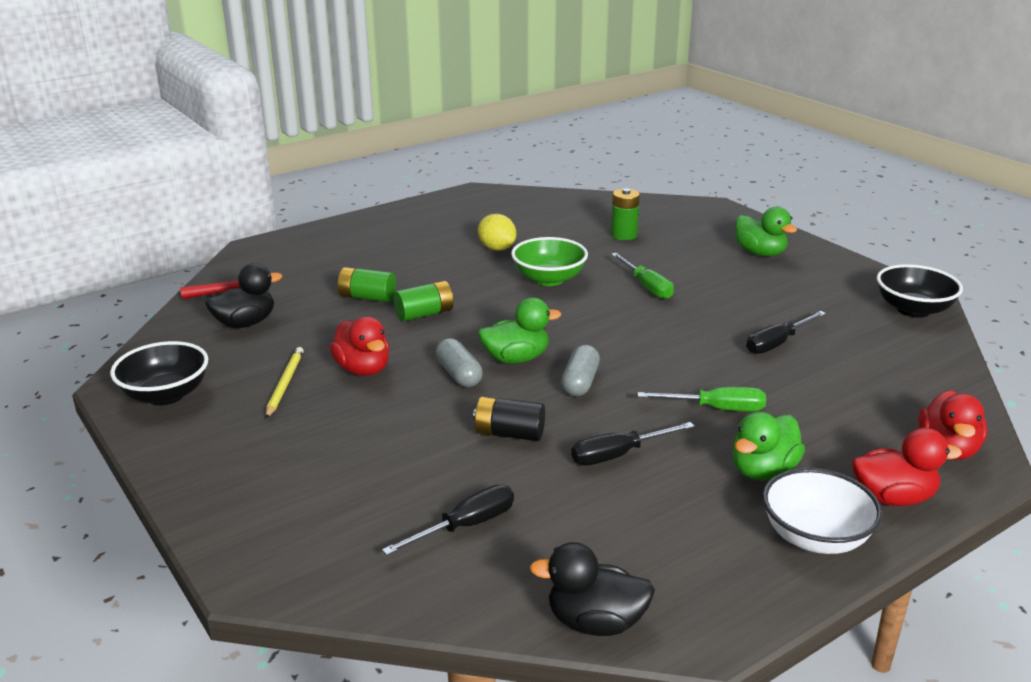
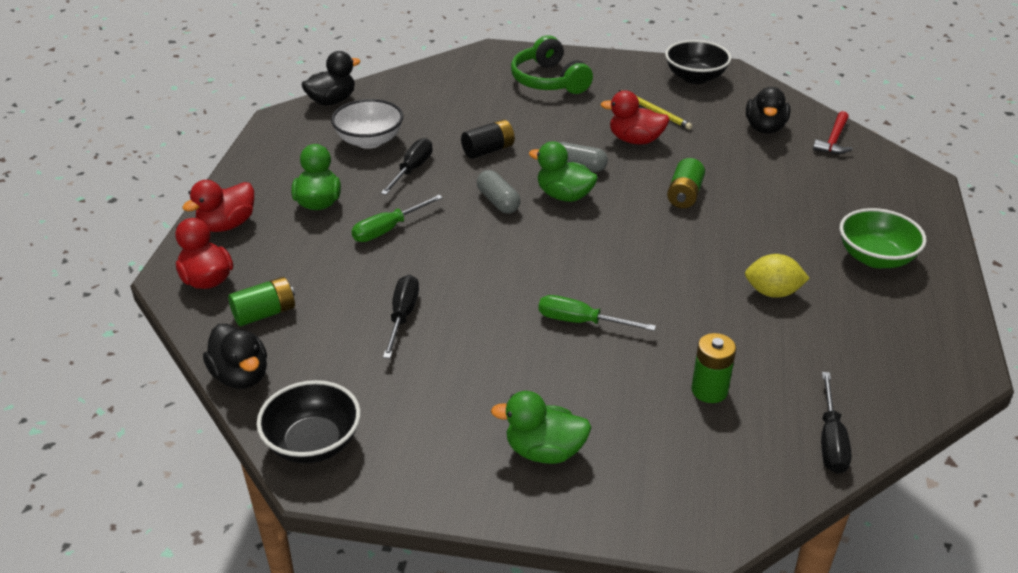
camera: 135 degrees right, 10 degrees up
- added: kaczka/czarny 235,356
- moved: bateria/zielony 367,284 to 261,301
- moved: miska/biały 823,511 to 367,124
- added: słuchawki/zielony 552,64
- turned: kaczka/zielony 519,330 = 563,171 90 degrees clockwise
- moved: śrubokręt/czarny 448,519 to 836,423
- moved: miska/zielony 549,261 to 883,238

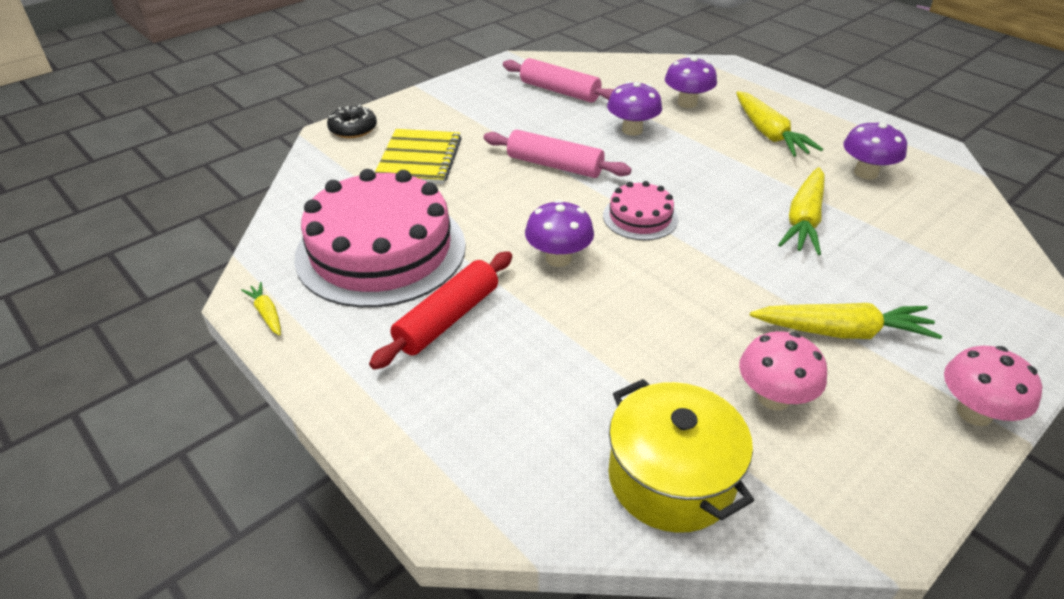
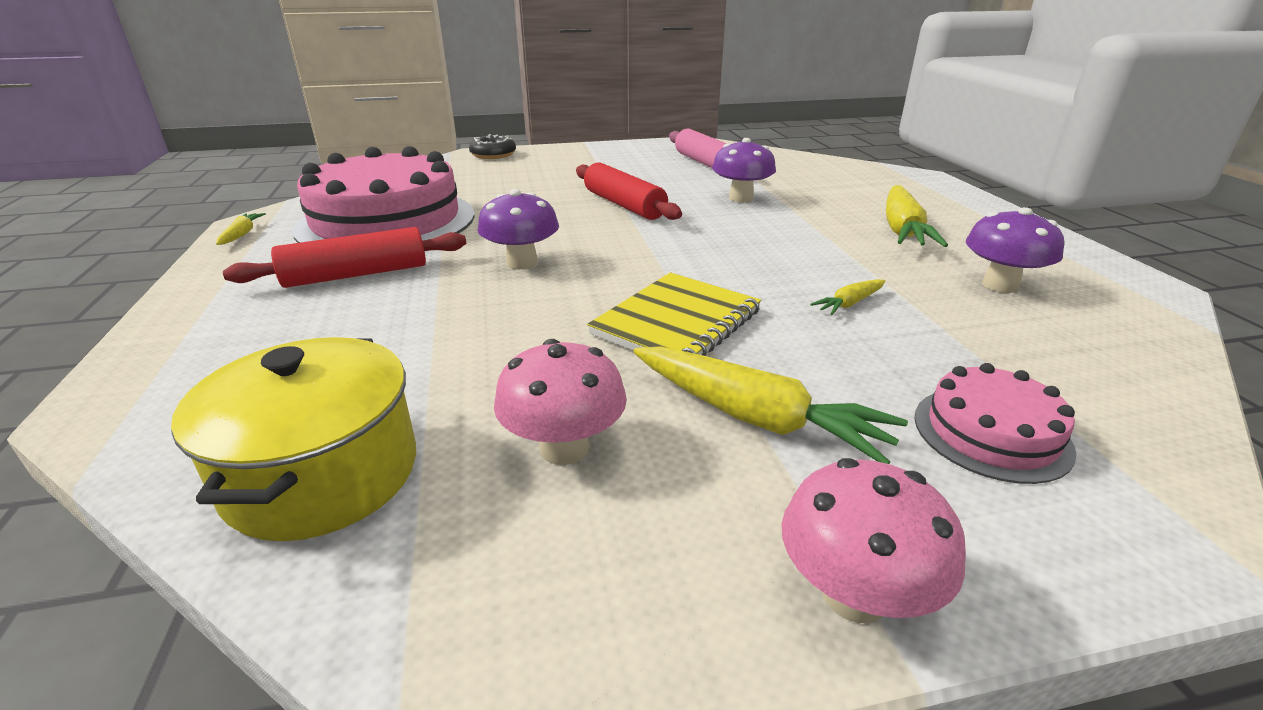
camera: 30 degrees right, 10 degrees down
- recoloured: wałek do ciasta/różowy 557,154 to wałek do ciasta/czerwony 629,191
- moved: zeszyt/żółty 418,156 to 674,314
- resized: marchewka/żółty 801,211 = 847,297 x0.49
- moved: tort/różowy 640,210 to 995,423
- removed: grzyb/fioletowy 691,82

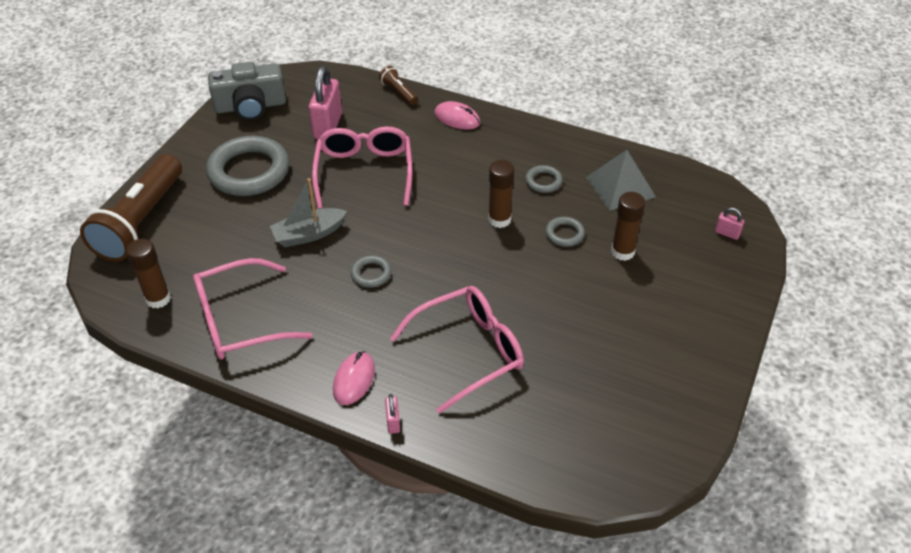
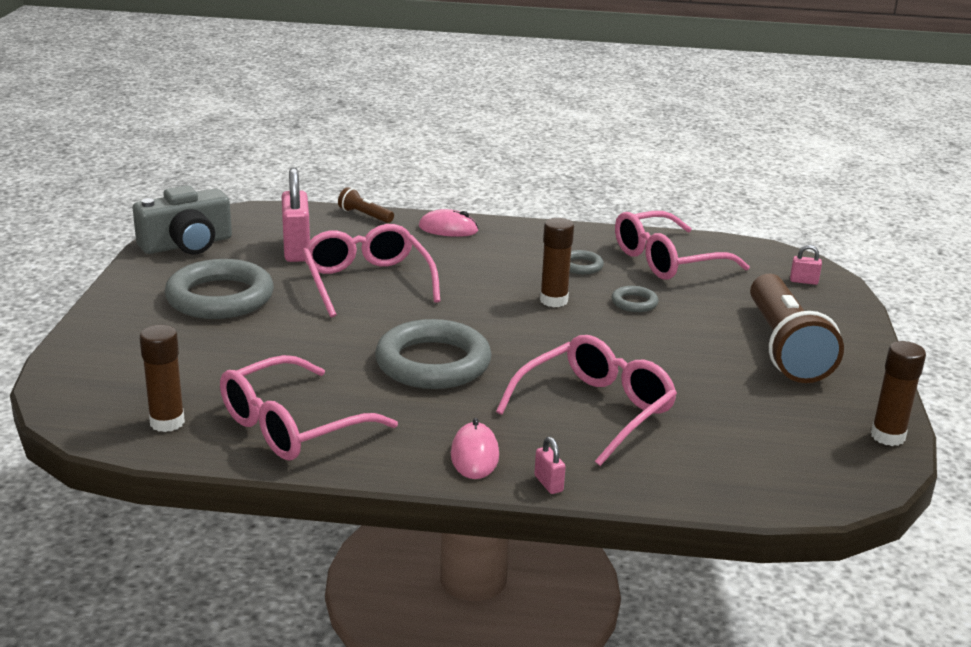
camera: 20 degrees left, 20 degrees down
- resized: pierścień/szary 371,271 = 433,354 x2.23
- replaced: piramida/szary 621,180 to okulary/różowy 682,245
- moved: latarka/brązowy 131,208 to 797,328
- moved: klej w sztyfcie/brązowy 628,226 to 898,393
- removed: łódka/szary 308,212

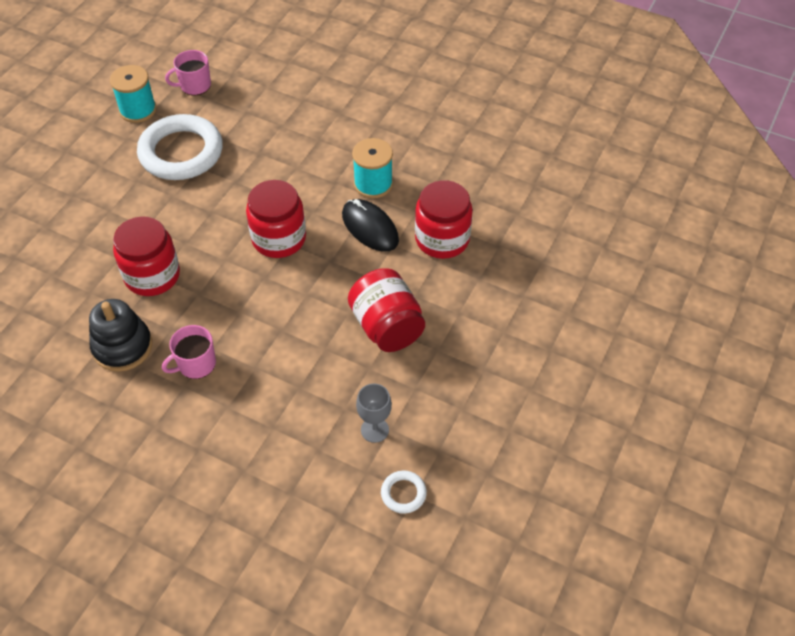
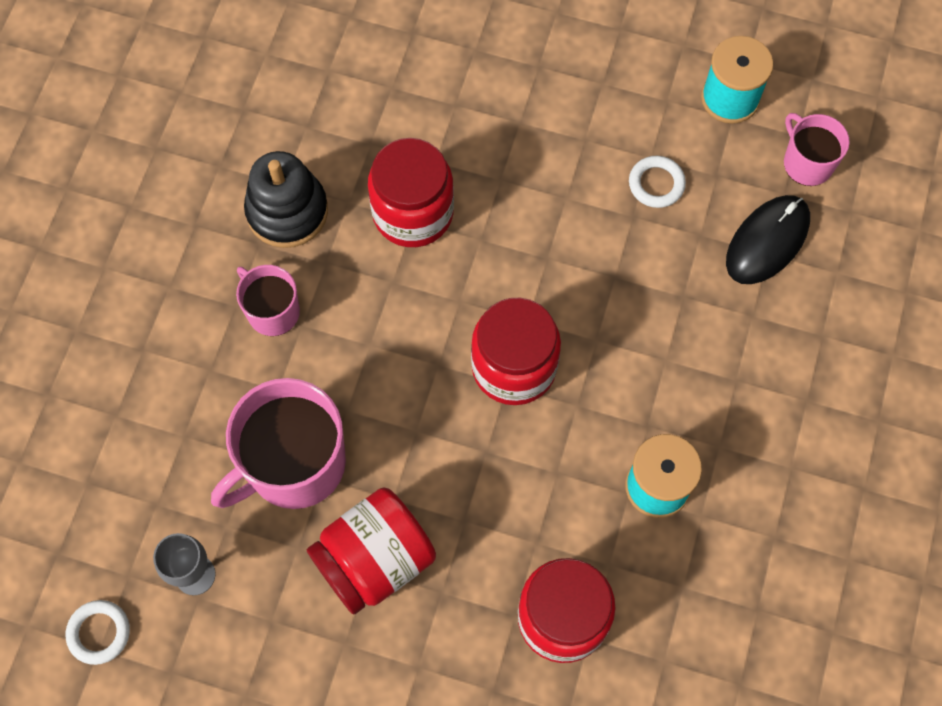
camera: 80 degrees right, 15 degrees up
- added: kubek/różowy 278,443
- resized: pierścień/biały 180,147 = 657,182 x0.42
- moved: myszka/czarny 370,225 to 768,239

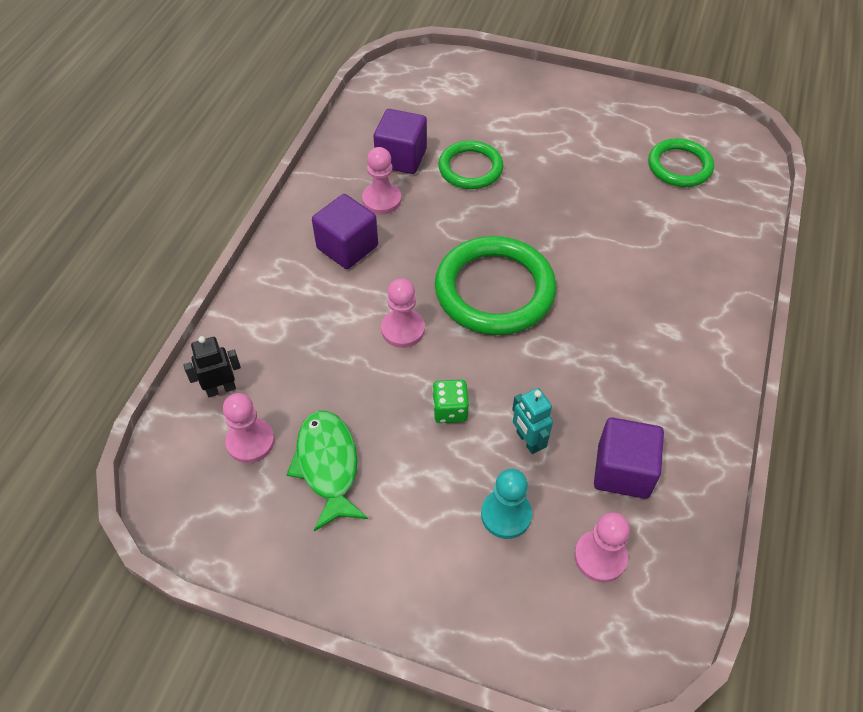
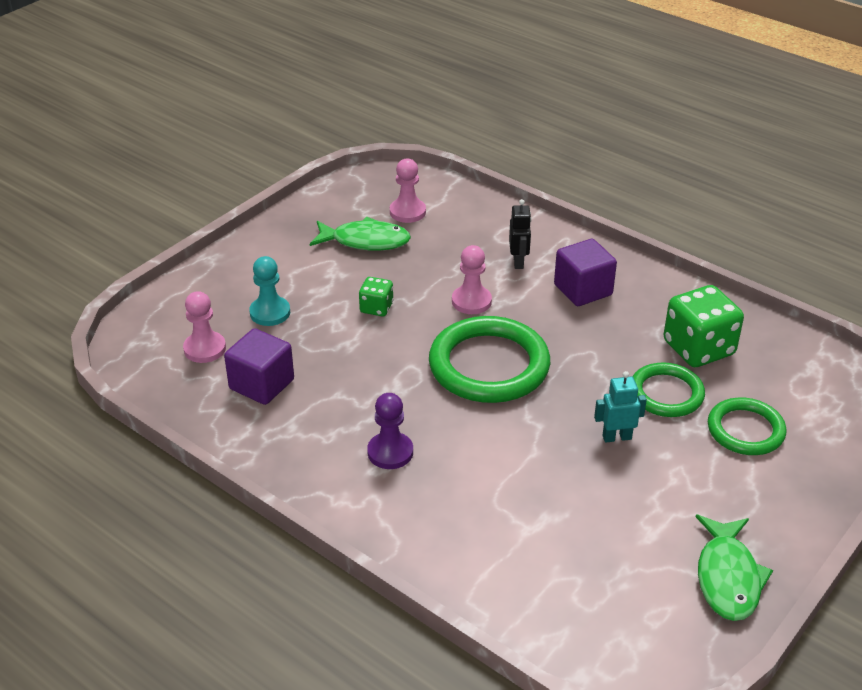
camera: 110 degrees right, 15 degrees down
- added: pionek/fioletowy 390,431
- moved: robot/czarny 212,366 to 520,234
- moved: robot/turkusowy 532,421 to 620,407
- replaced: sześcian/fioletowy 400,141 to kostka do gry/zielony 704,326
- added: ryba/zielony 734,568
- moved: pierścień/zielony 681,162 to 747,426
- removed: pionek/różowy 381,180

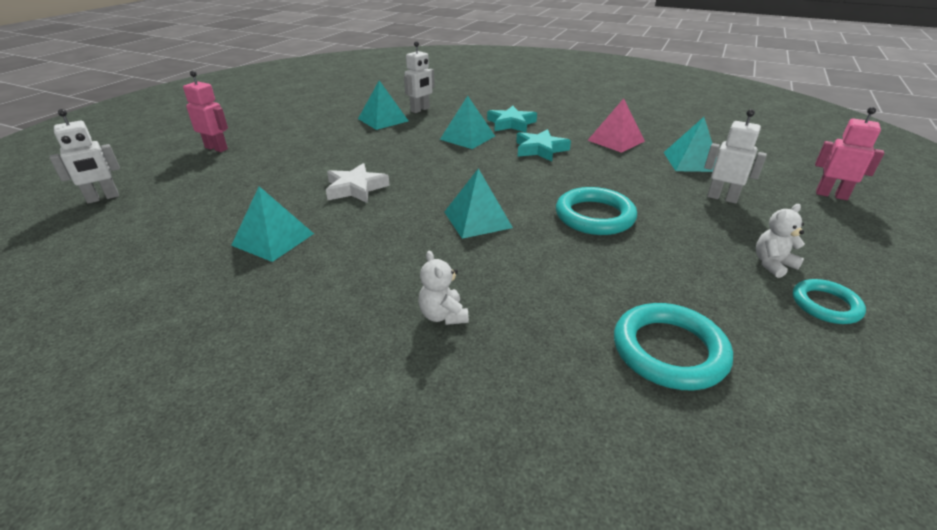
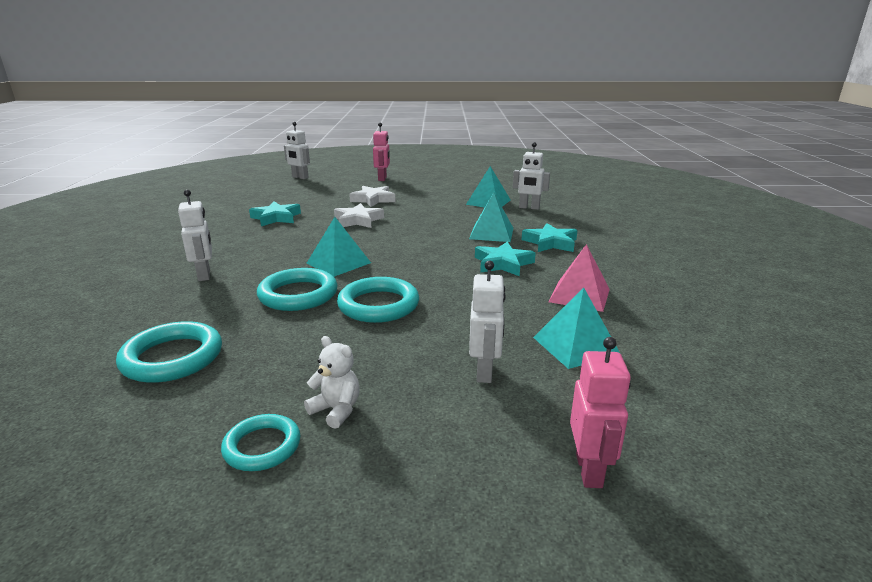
camera: 65 degrees right, 10 degrees down
- replaced: miś/biały 443,288 to robot/biały 195,235
- replaced: piramida/turkusowy 272,224 to gwiazda/turkusowy 275,213
- added: pierścień/turkusowy 297,289
- added: gwiazda/biały 372,196

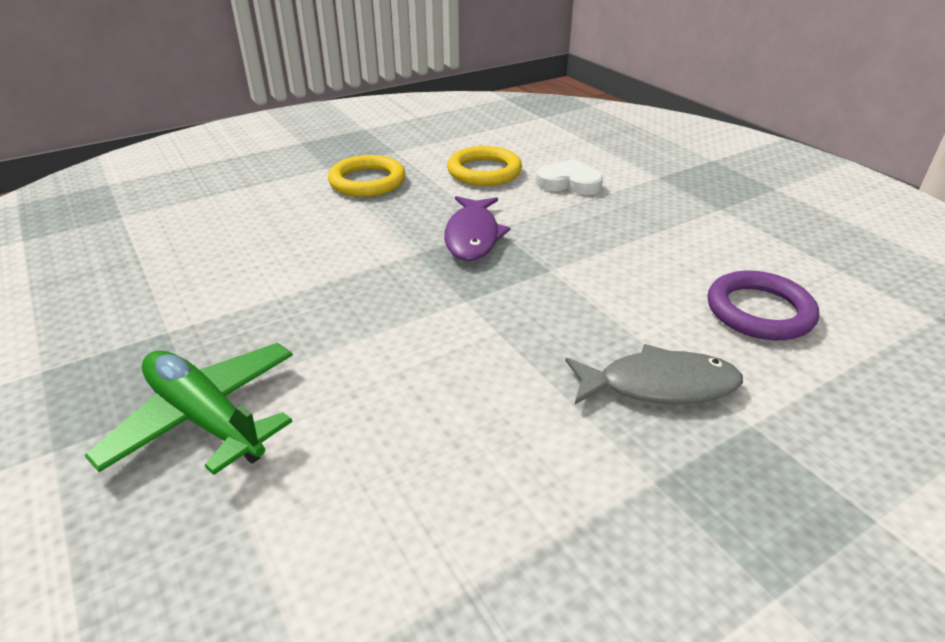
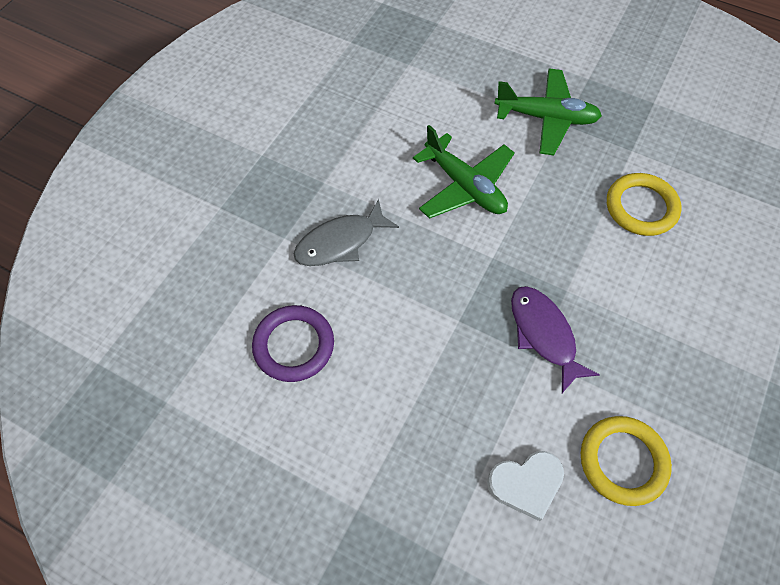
camera: 150 degrees right, 25 degrees up
- added: samolot/zielony 464,172
- moved: pierścień/żółty 366,176 to 644,204

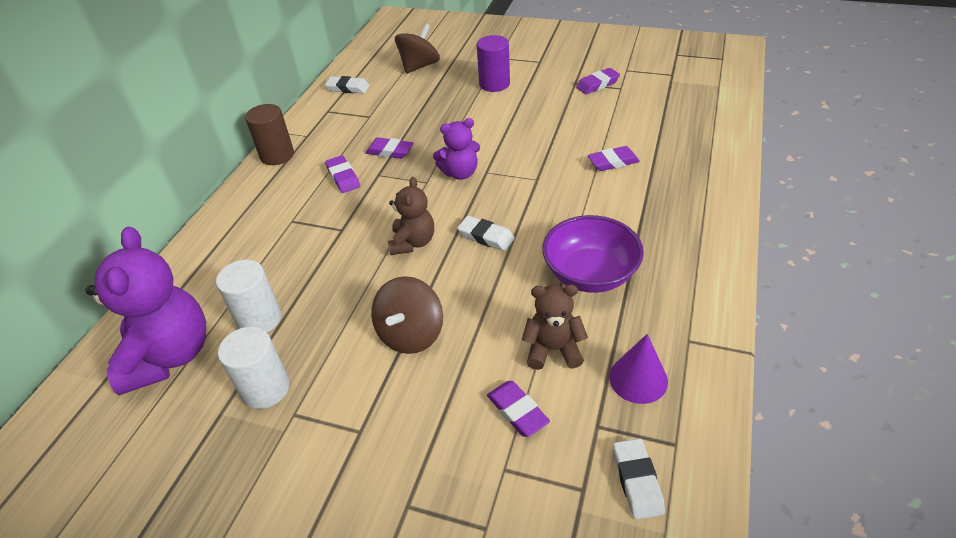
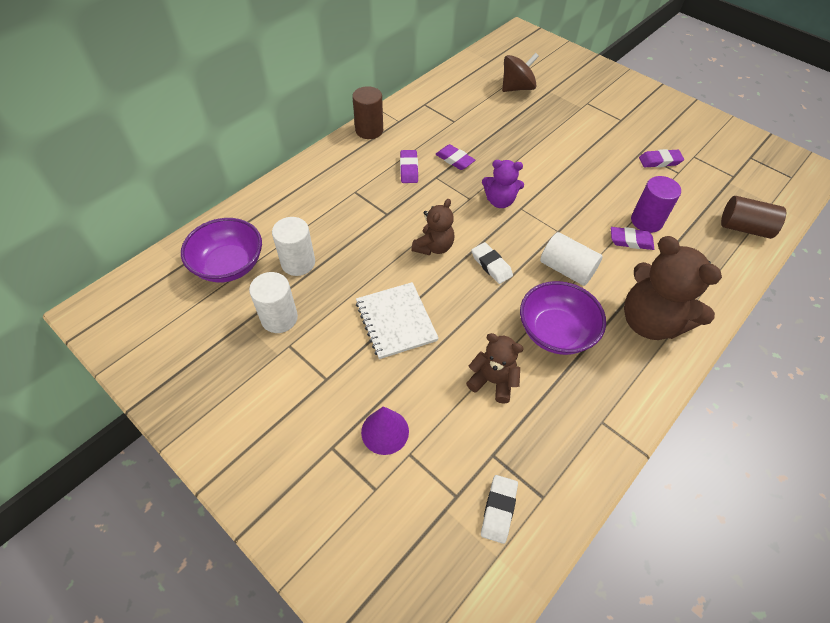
camera: 20 degrees right, 10 degrees up
- replaced: miś/fioletowy 145,311 to miska/fioletowy 221,250
- replaced: bączek/brązowy 407,315 to zeszyt/biały 397,320
- moved: stożek/fioletowy 638,369 to 385,430
- added: walec/biały 571,259
- added: miś/brązowy 673,288
- moved: walec/fioletowy 493,63 to 656,204
- added: walec/brązowy 753,217
- removed: gumka do mazania/biały 347,84
- removed: gumka do mazania/fioletowy 518,409

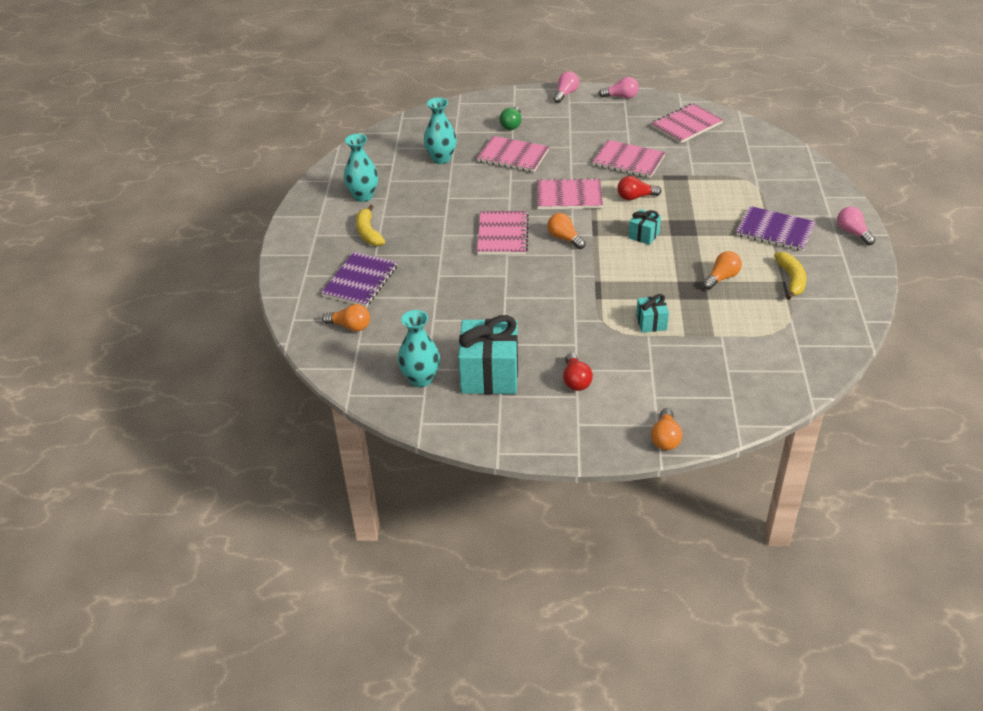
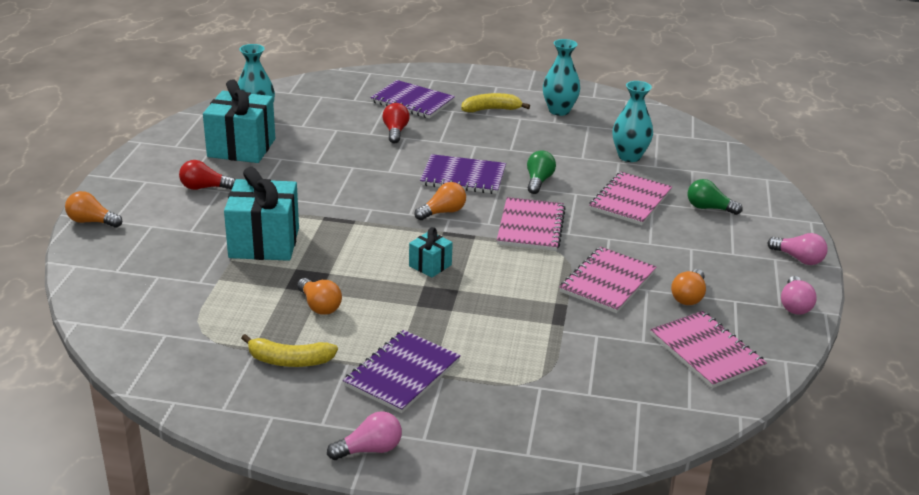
camera: 95 degrees right, 10 degrees down
- resized: prezent/turkusowy 652,313 = 261,214 x2.03
- moved: żarówka/czerwony 639,188 to 395,123
- recoloured: zeszyt/różowy 503,233 to zeszyt/fioletowy 463,174
- added: żarówka/zielony 541,172
- moved: żarówka/pomarańczowy 346,318 to 688,287

